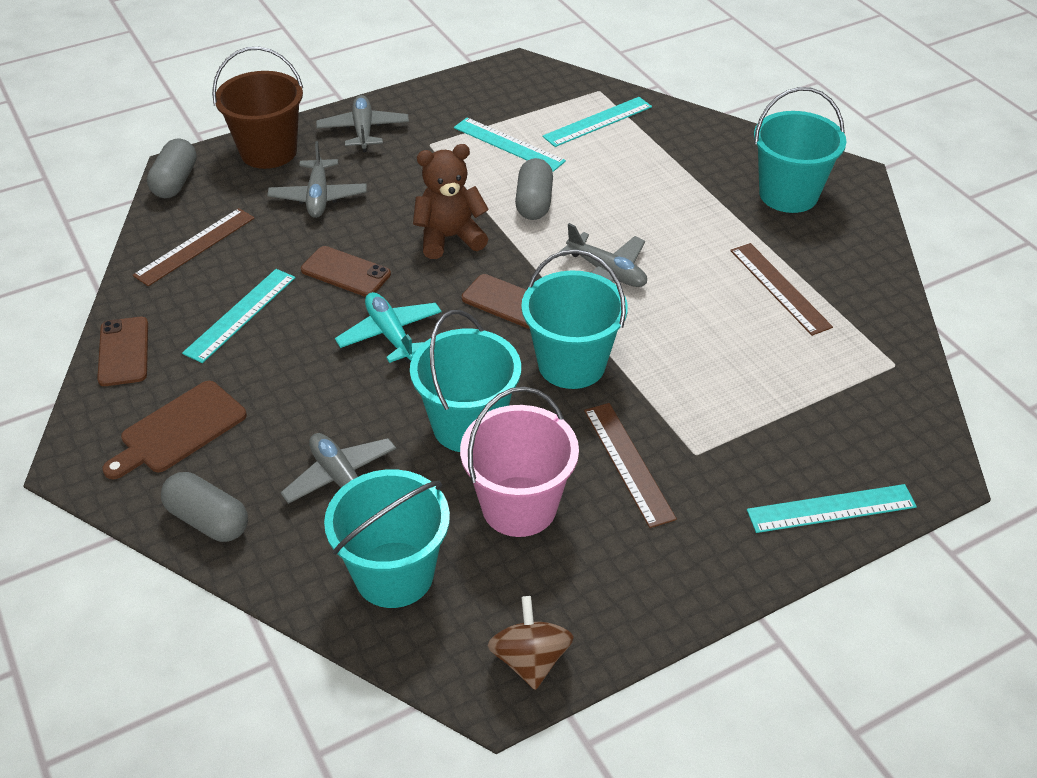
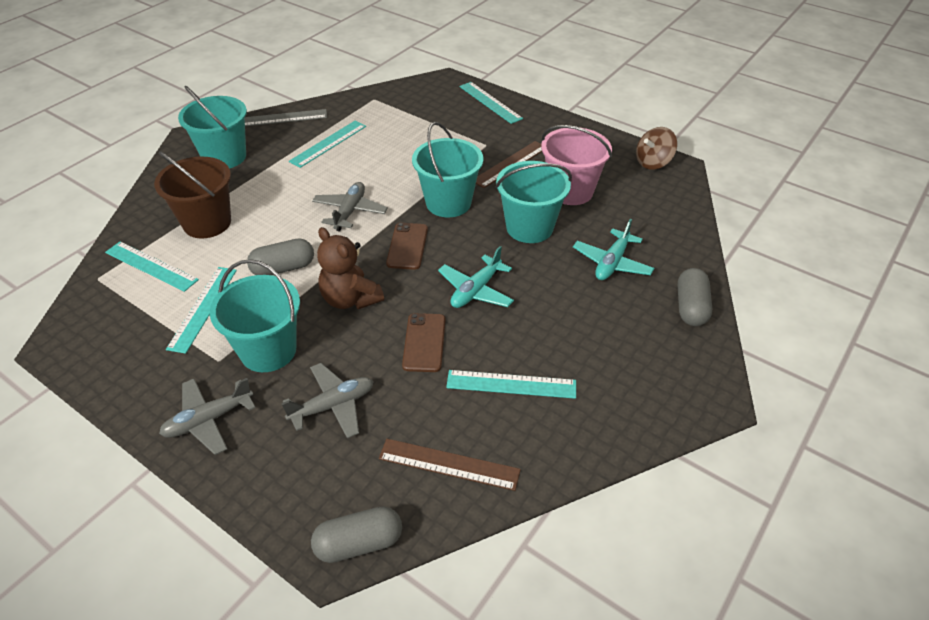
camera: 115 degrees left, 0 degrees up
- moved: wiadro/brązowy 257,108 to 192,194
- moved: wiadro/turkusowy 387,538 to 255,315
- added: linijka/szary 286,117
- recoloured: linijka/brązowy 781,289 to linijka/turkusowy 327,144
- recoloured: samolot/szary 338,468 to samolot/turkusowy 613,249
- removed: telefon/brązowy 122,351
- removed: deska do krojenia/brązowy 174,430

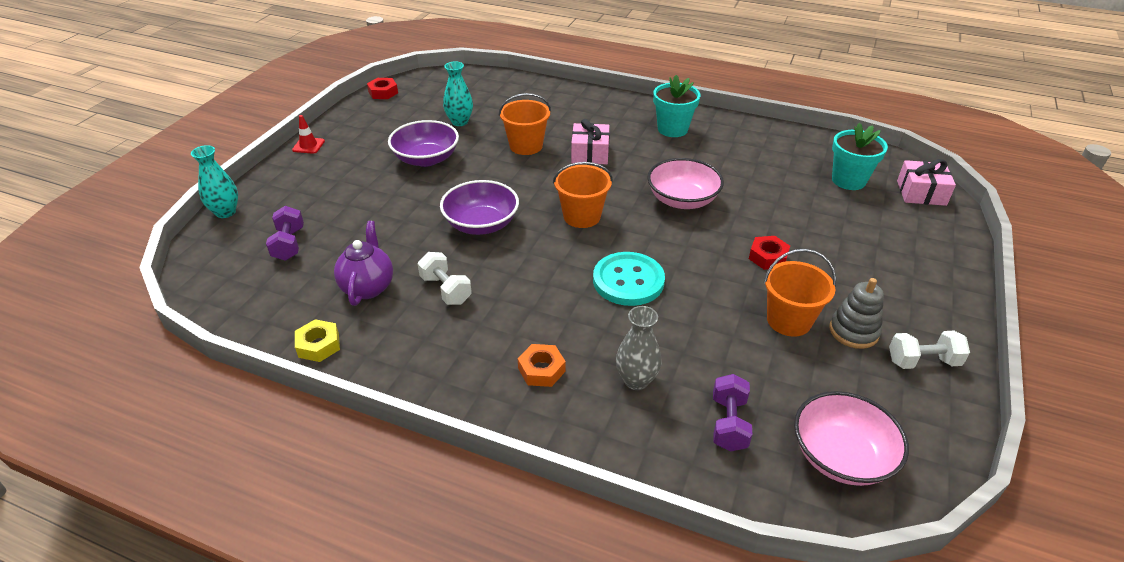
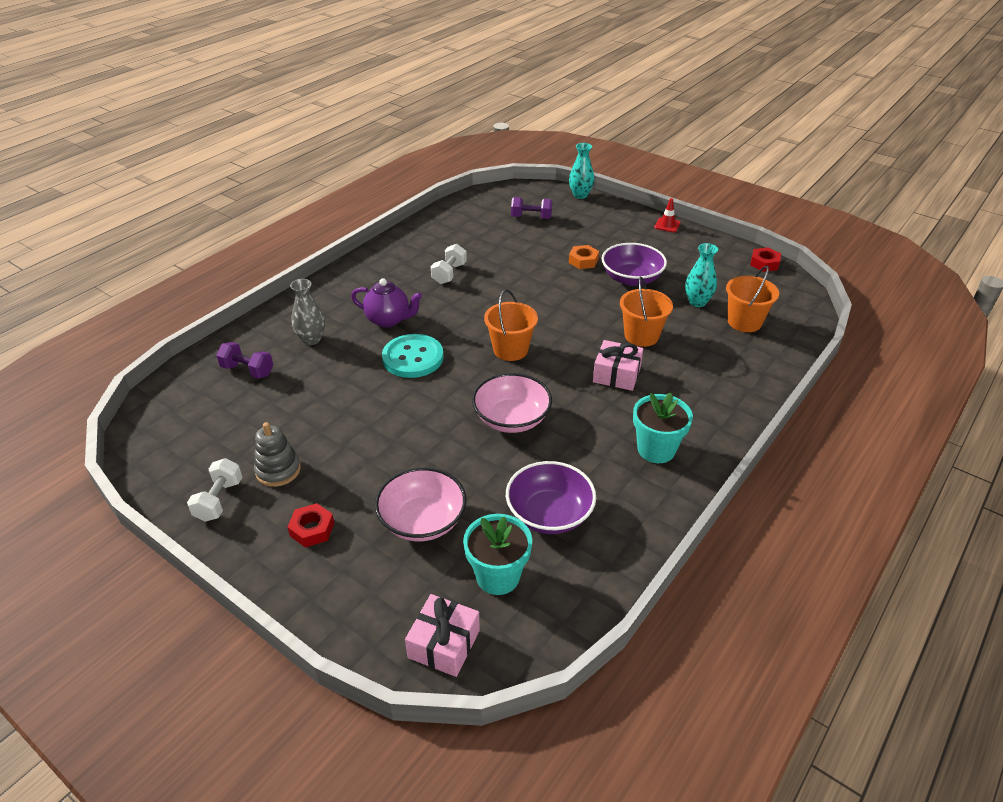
camera: 105 degrees right, 0 degrees up
- moved: nakrętka/czerwony 769,253 to 310,525
- moved: imbryk/fioletowy 363,263 to 387,303
- moved: miska/różowy 851,438 to 420,504
- turned: hantel/biały 444,278 = 449,264 45 degrees counterclockwise
- moved: miska/fioletowy 479,207 to 551,497
- moved: nakrętka/pomarańczowy 542,365 to 584,257
- moved: wiadro/pomarańczowy 799,293 to 752,299
- removed: nakrętka/żółty 317,340

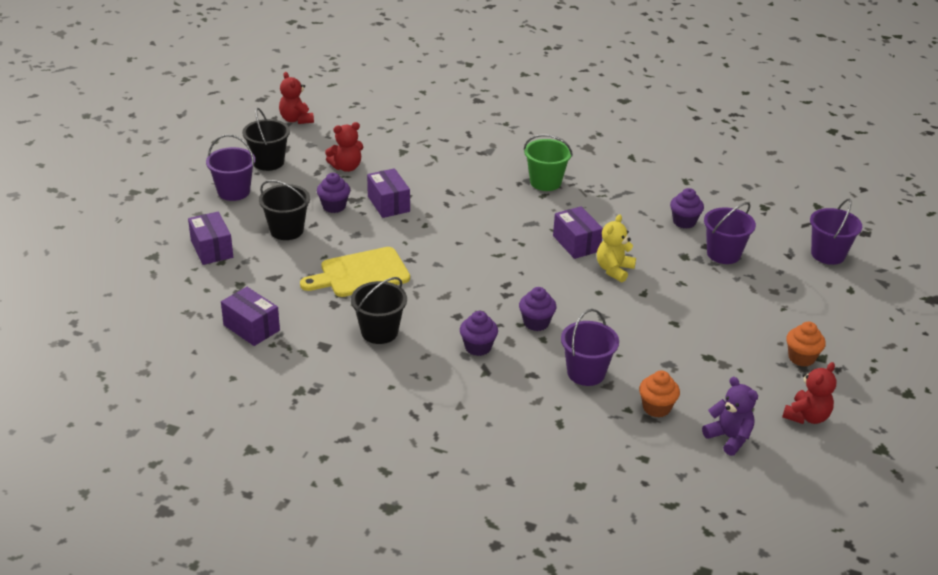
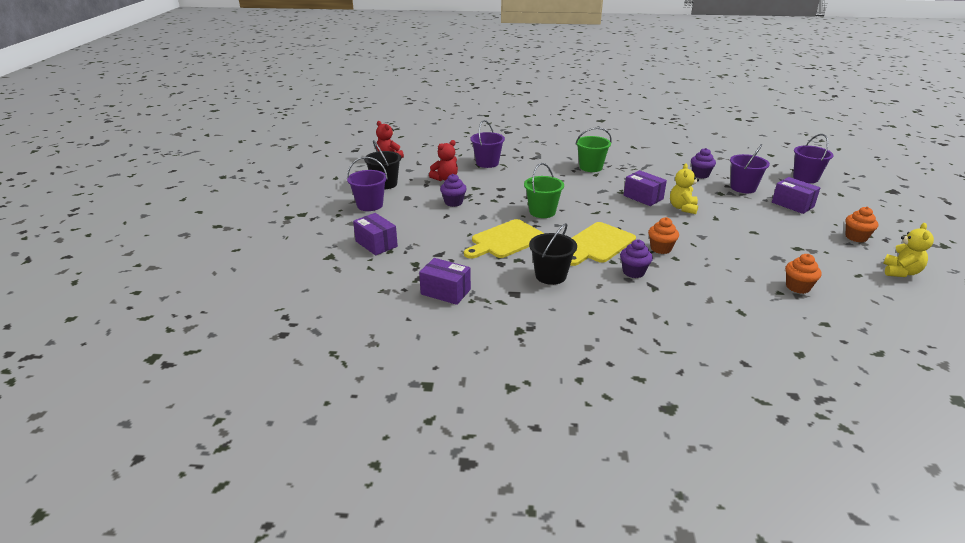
camera: 15 degrees left, 5 degrees down
- moved: wiadro/fioletowy 590,347 to 487,144
- added: wiadro/zielony 544,190
- added: deska do krojenia/żółty 603,244
- recoloured: muffinka/fioletowy 537,309 to muffinka/pomarańczowy 663,235
- moved: pudełko/fioletowy 388,193 to 796,195
- recoloured: miś/czerwony 809,393 to miś/żółty 908,250
- removed: wiadro/czarny 284,210
- removed: miś/fioletowy 730,416

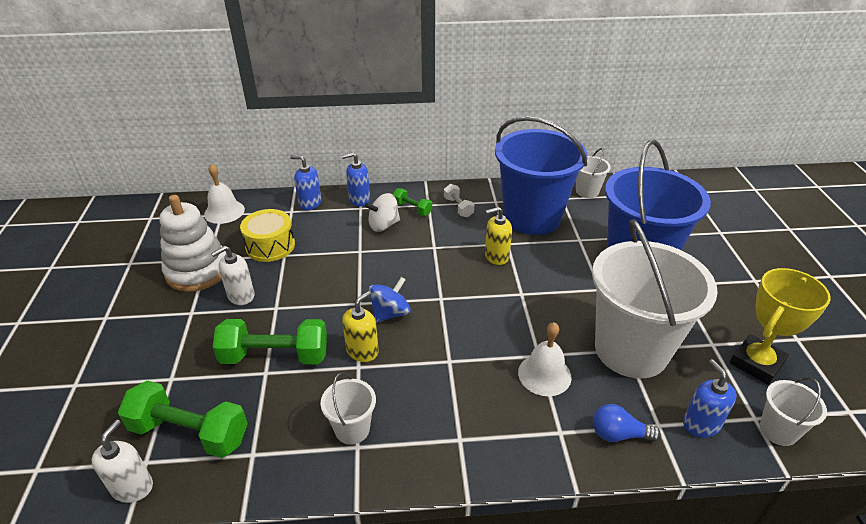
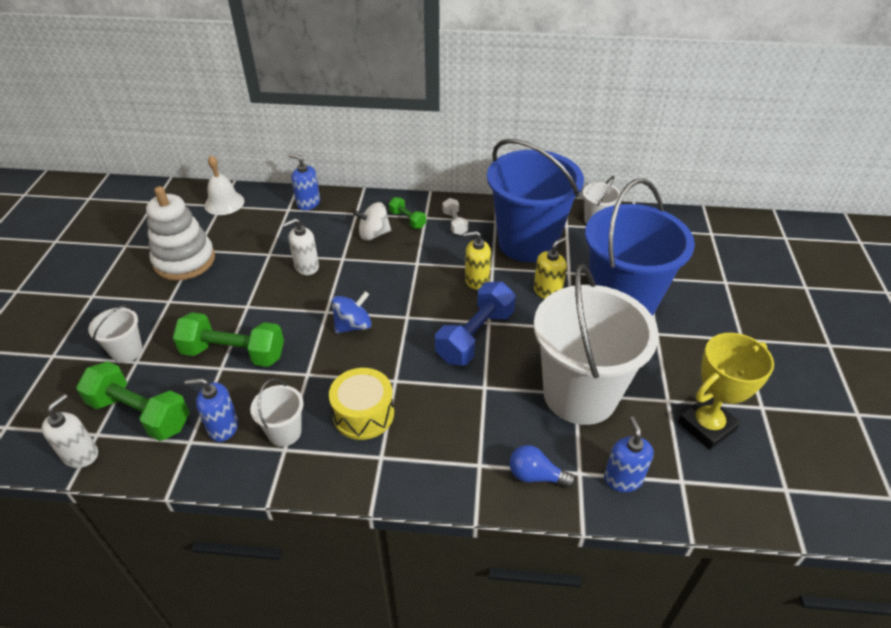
camera: 10 degrees right, 5 degrees up
- moved: wiadro/biały 793,411 to 115,334
- moved: dozownik mydła/niebieski 356,179 to 211,410
- moved: dozownik mydła/biały 233,275 to 301,246
- moved: bęben/żółty 267,235 to 361,404
- added: hantel/niebieski 475,323
- moved: dozownik mydła/żółty 360,326 to 550,268
- removed: dzwonek/biały 545,359

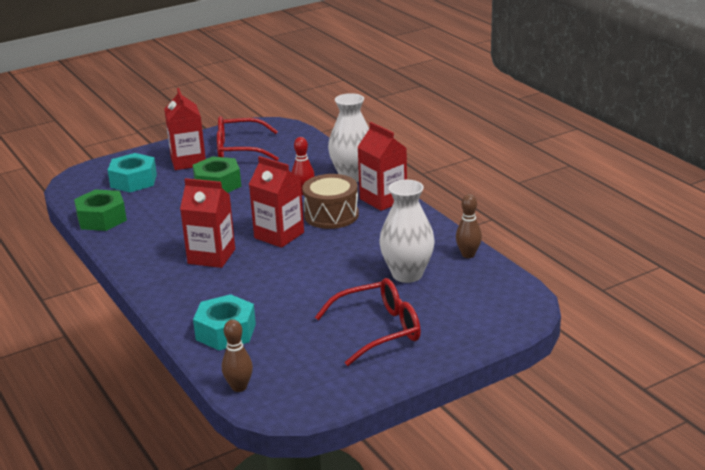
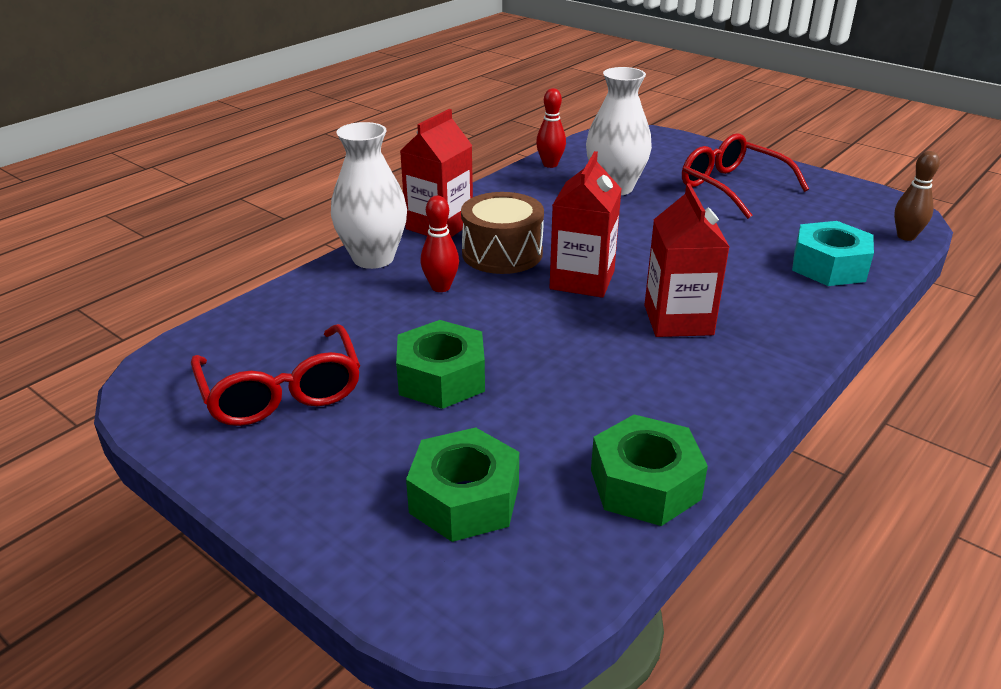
camera: 110 degrees left, 5 degrees up
- recoloured: nakrętka/turkusowy 132,172 to nakrętka/zielony 462,484
- recoloured: kręgiel/brązowy 469,226 to kręgiel/czerwony 551,128
- removed: karton mleka/czerwony 185,129

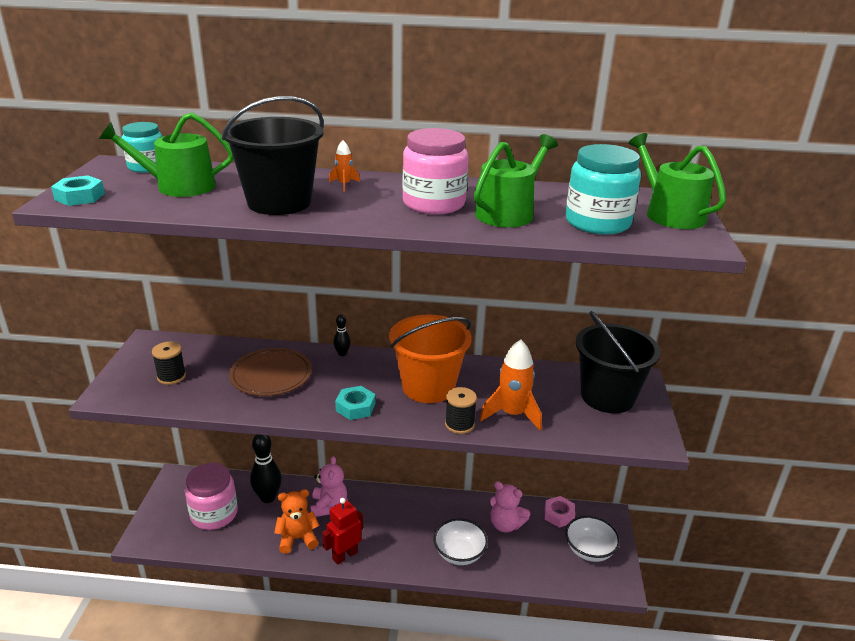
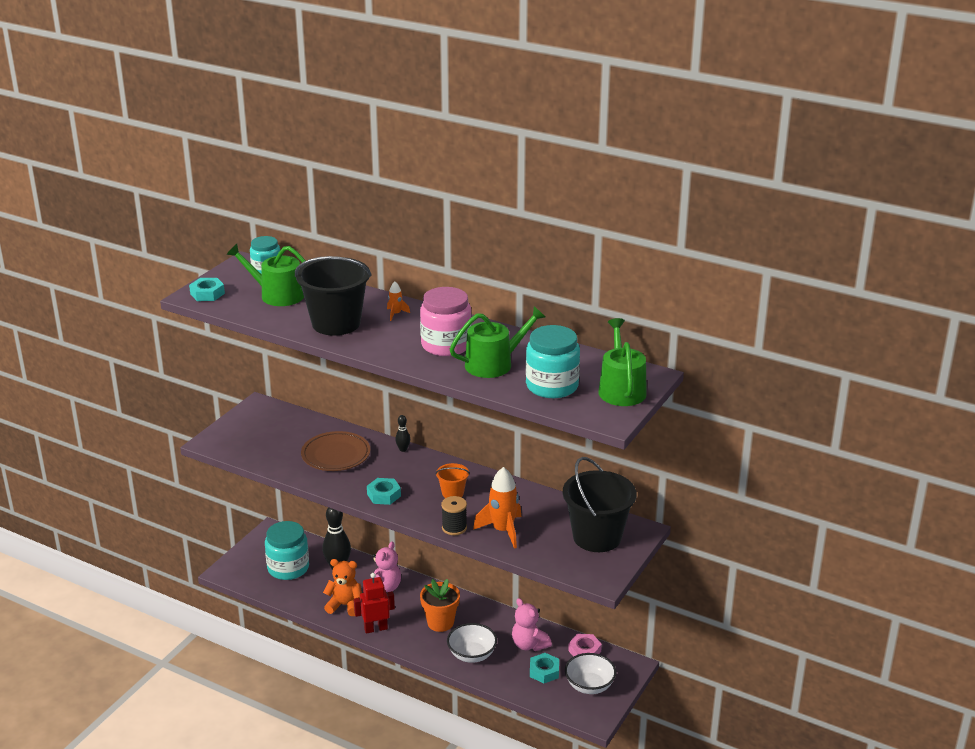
camera: 25 degrees right, 0 degrees up
- recoloured: słoik/różowy 211,496 to słoik/turkusowy 287,550
- added: doniczka/pomarańczowy 440,605
- resized: wiadro/pomarańczowy 430,358 = 453,480 x0.47
- added: nakrętka/turkusowy 544,668
- removed: szpulka/czarny 169,363

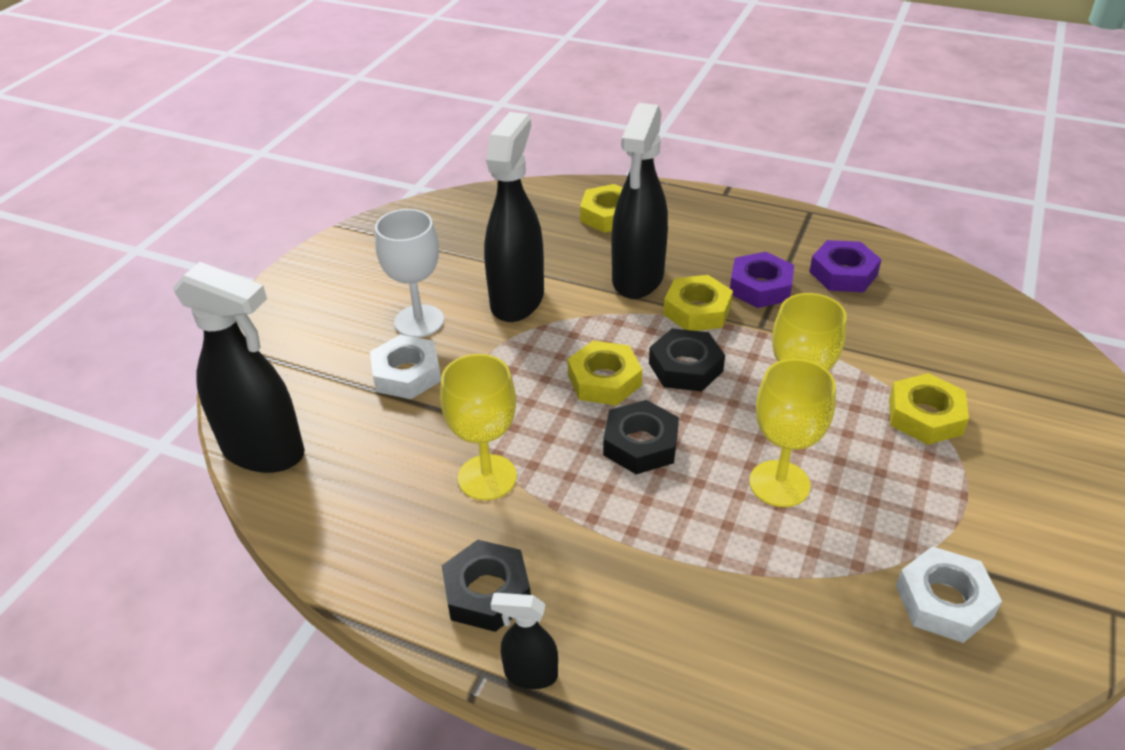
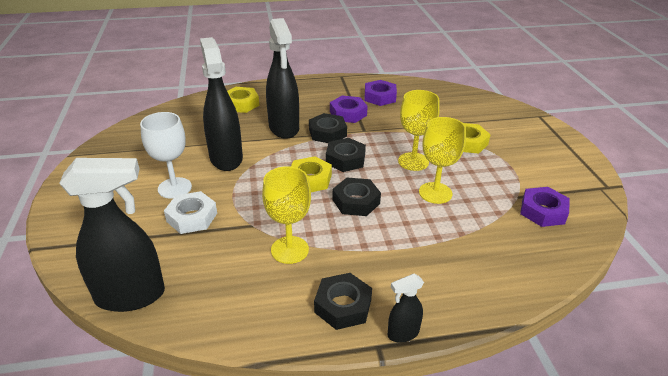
camera: 35 degrees left, 5 degrees down
- recoloured: nakrętka/żółty 698,303 to nakrętka/czarny 328,128
- recoloured: nakrętka/biały 949,594 to nakrętka/fioletowy 545,207

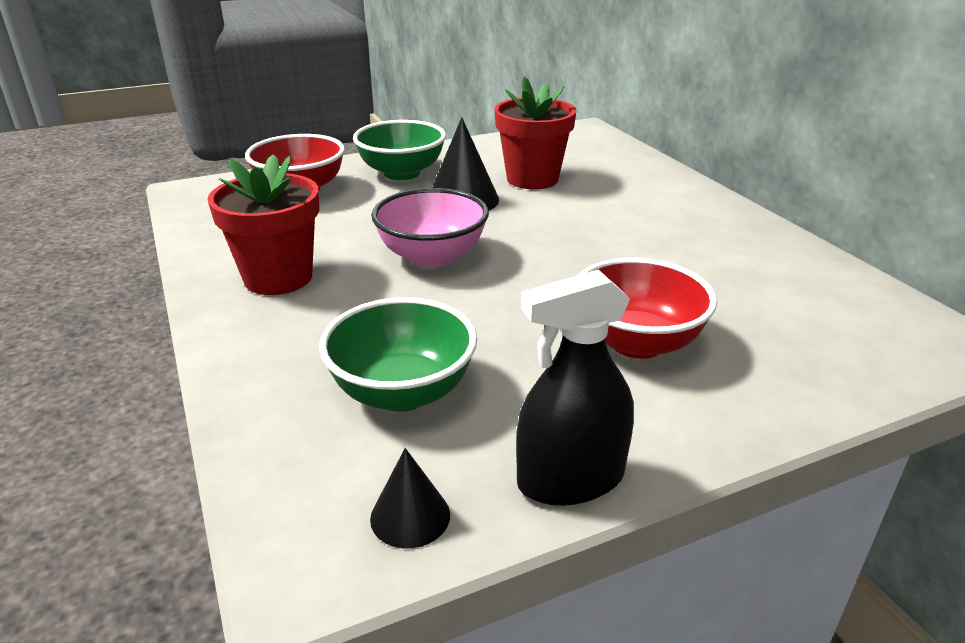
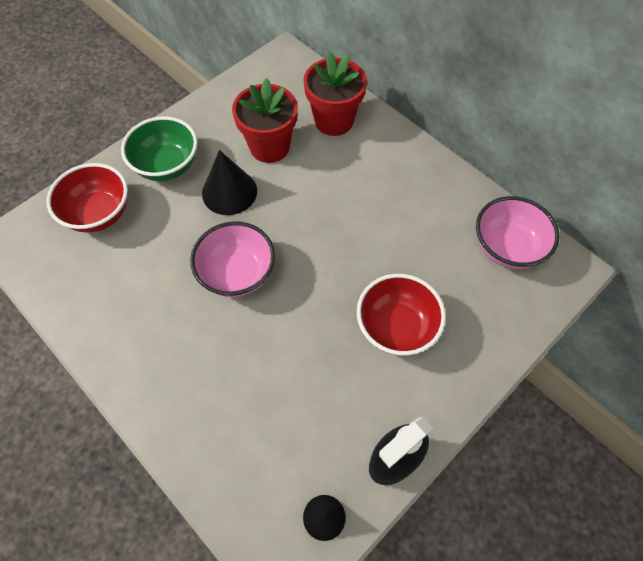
camera: 20 degrees left, 30 degrees up
- moved: doniczka/czerwony 263,224 to 335,94
- added: miska/różowy 517,232
- removed: miska/zielony 398,354

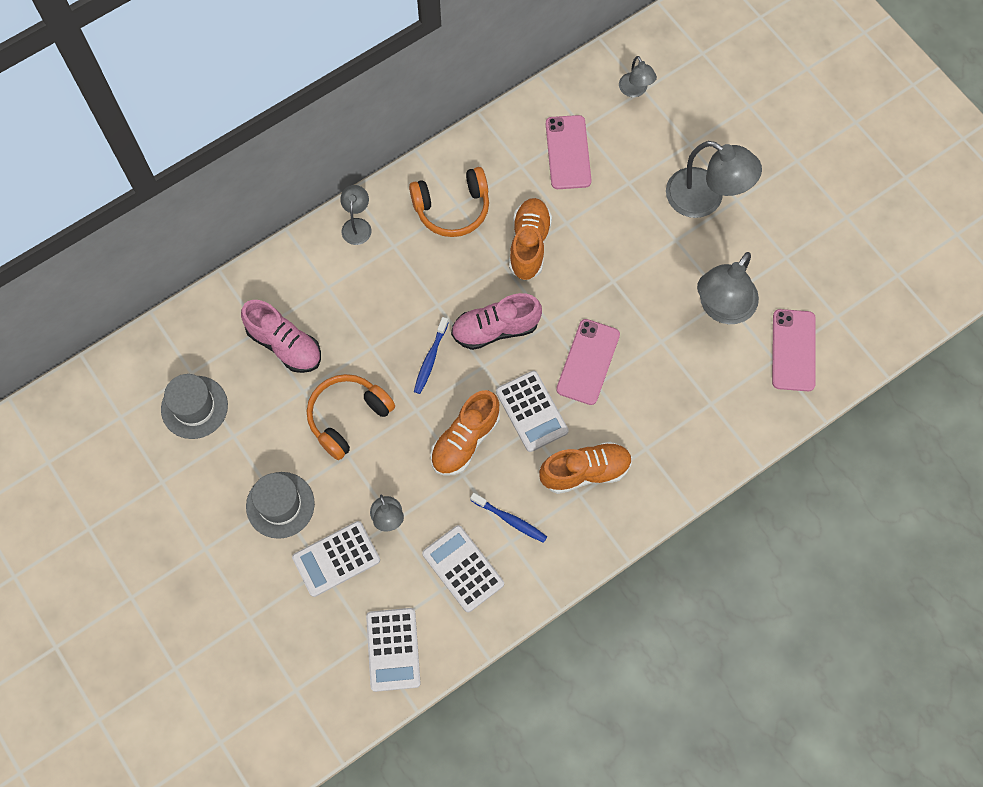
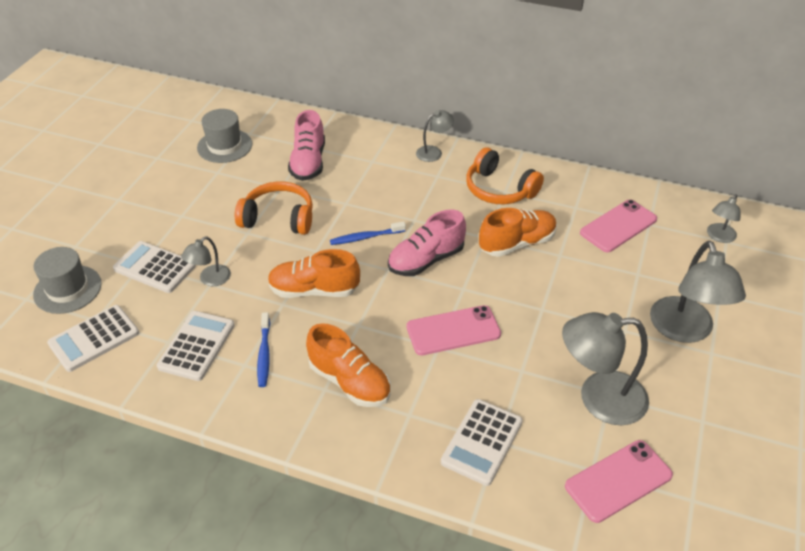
camera: 55 degrees right, 25 degrees down
- moved: kapelusz/szary 280,505 to 67,280
- turned: but/różowy 496,321 = 427,243 75 degrees counterclockwise
- moved: kalkulator/biały 532,411 to 481,442

